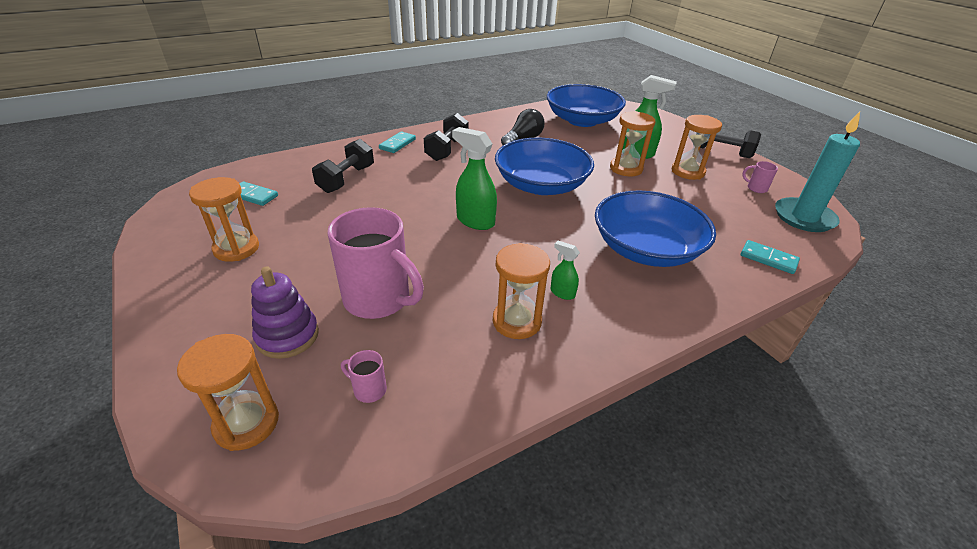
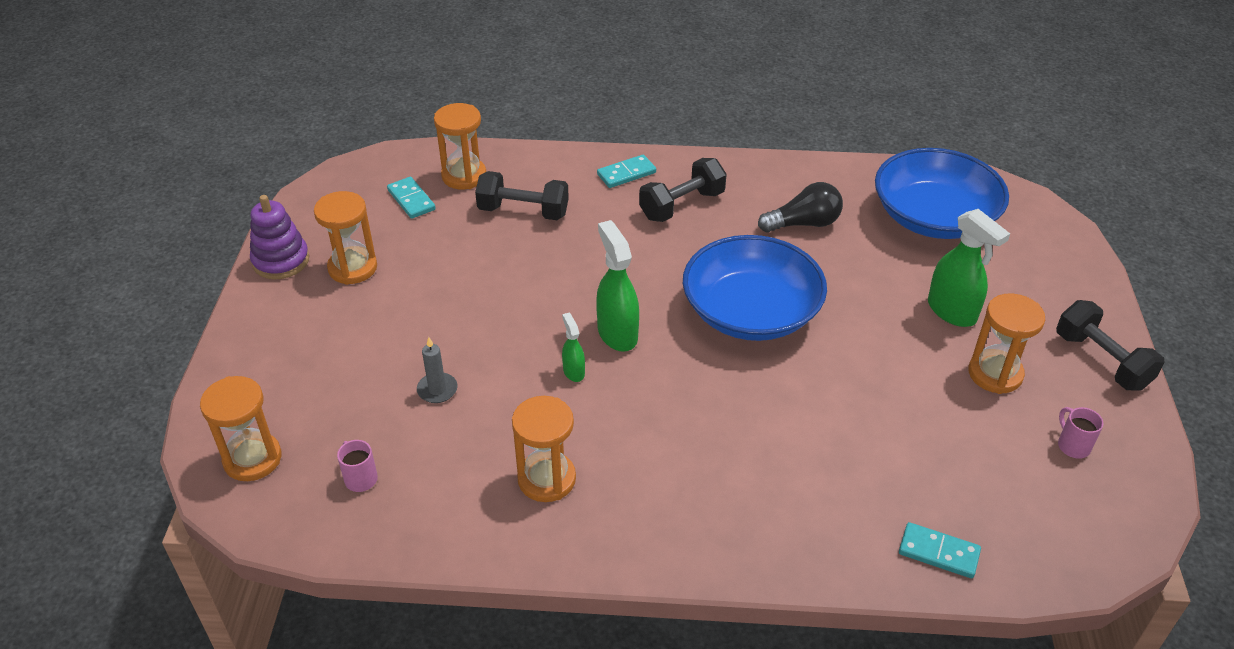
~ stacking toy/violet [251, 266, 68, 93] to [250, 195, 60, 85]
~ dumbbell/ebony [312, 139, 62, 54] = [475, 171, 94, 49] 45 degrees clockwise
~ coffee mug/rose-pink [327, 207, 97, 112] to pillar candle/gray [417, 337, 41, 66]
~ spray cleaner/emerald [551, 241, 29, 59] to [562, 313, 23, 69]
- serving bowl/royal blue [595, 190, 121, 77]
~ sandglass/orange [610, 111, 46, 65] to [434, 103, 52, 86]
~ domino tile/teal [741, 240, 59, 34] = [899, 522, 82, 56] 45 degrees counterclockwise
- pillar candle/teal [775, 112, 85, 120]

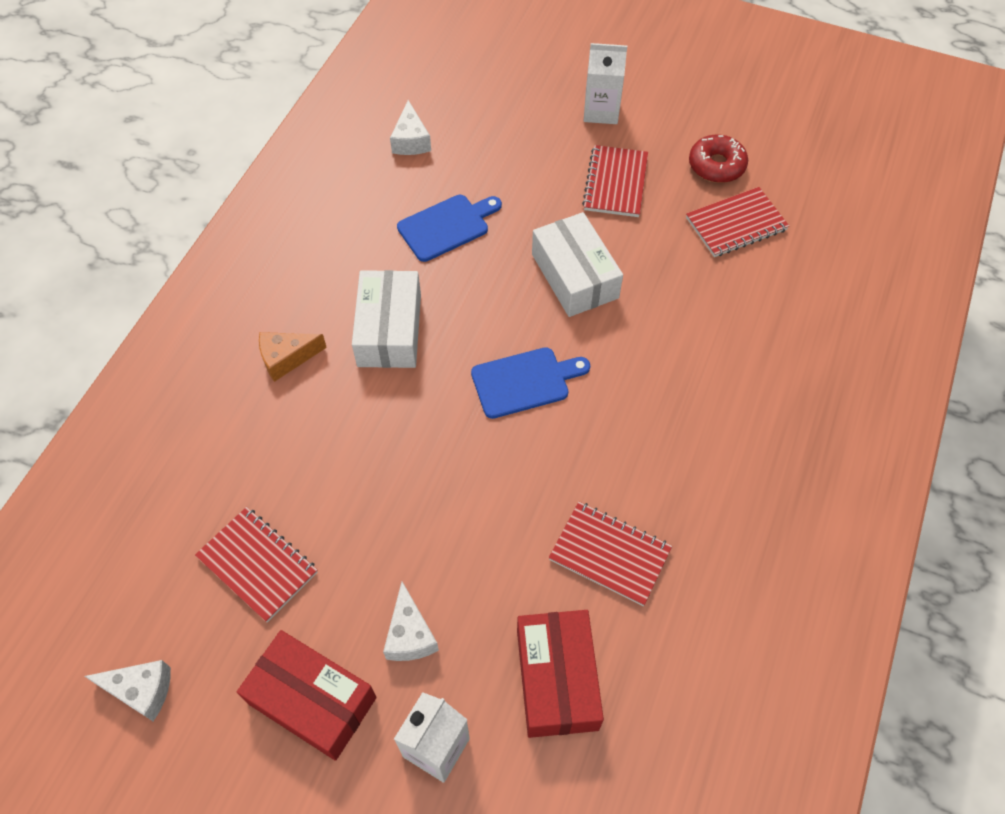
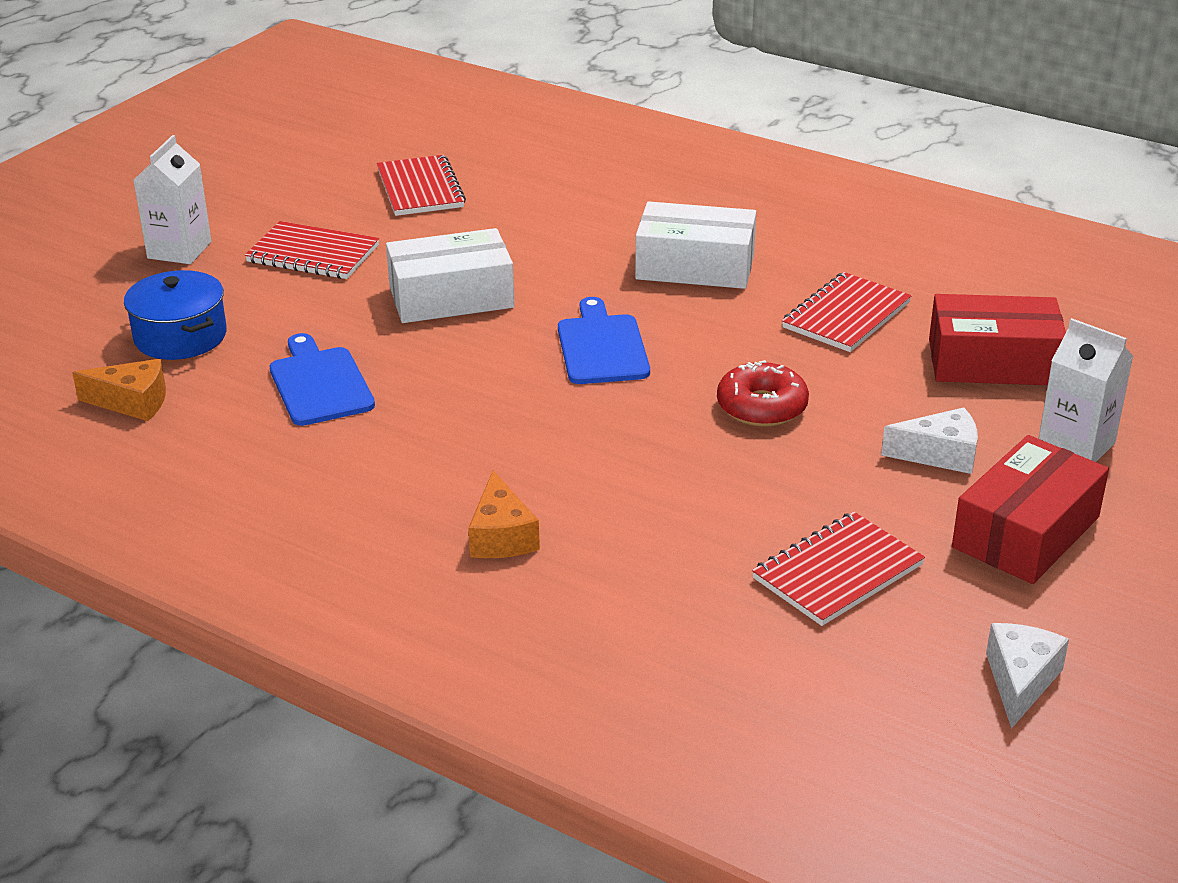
~ box/white [352, 270, 69, 98] to [635, 201, 121, 88]
~ cheese wedge/white [390, 100, 41, 55] to cheese wedge/orange [72, 359, 94, 62]
~ glazed donut/scarlet [689, 135, 59, 48] to [717, 360, 92, 67]
+ pot/royal blue [124, 270, 103, 90]

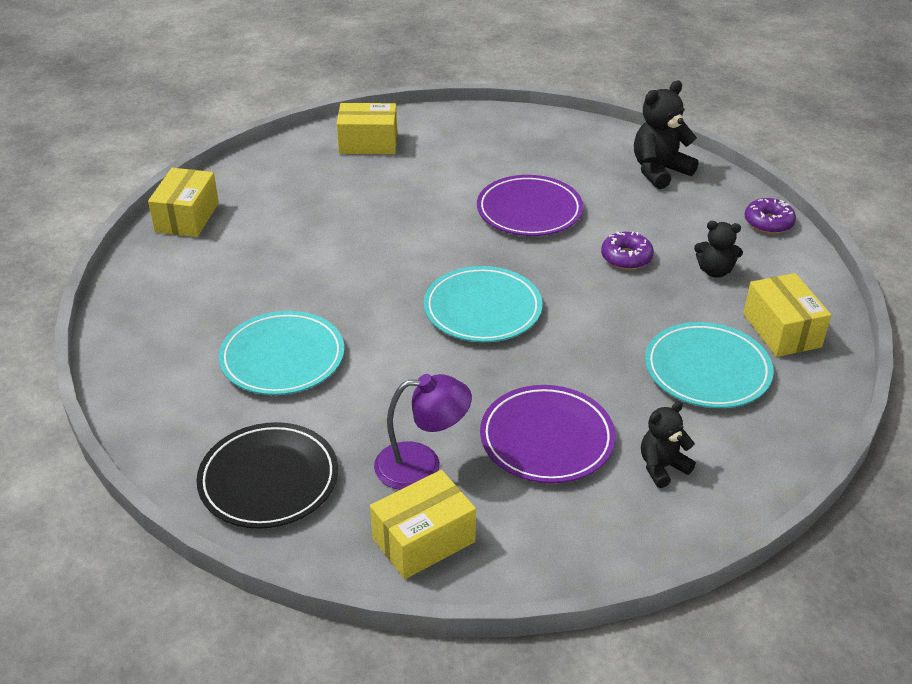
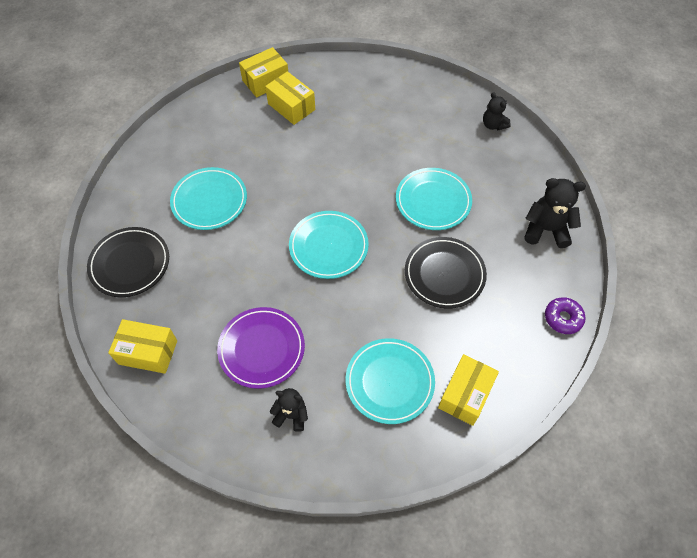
~ box/golden [337, 103, 60, 51] to [265, 71, 50, 54]
- lamp/violet [374, 374, 98, 116]
~ plate/violet [477, 175, 106, 61] to plate/teal [396, 168, 76, 62]
~ glazed donut/violet [601, 231, 53, 39] to plate/ebony [405, 237, 82, 72]
~ teddy/ebony [694, 221, 49, 57] to [483, 92, 28, 38]

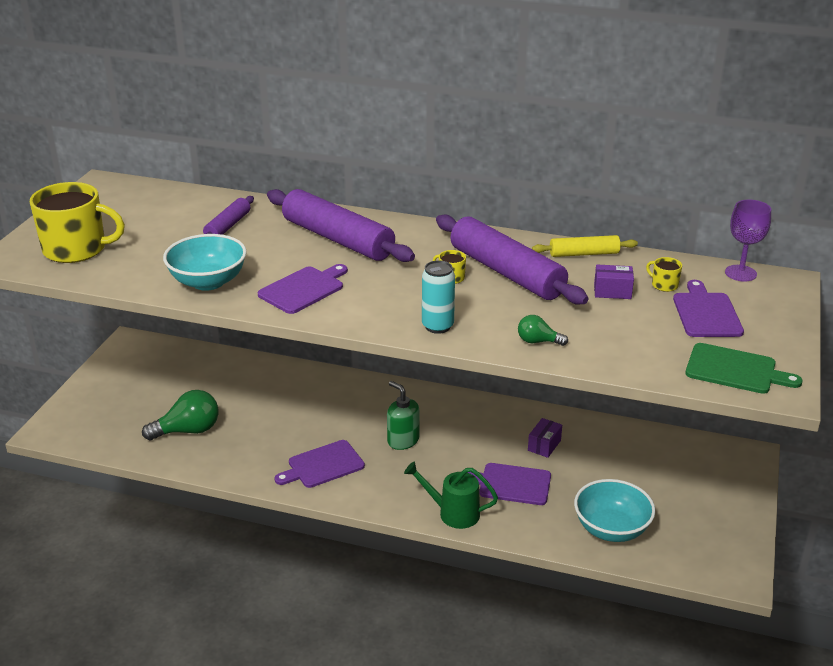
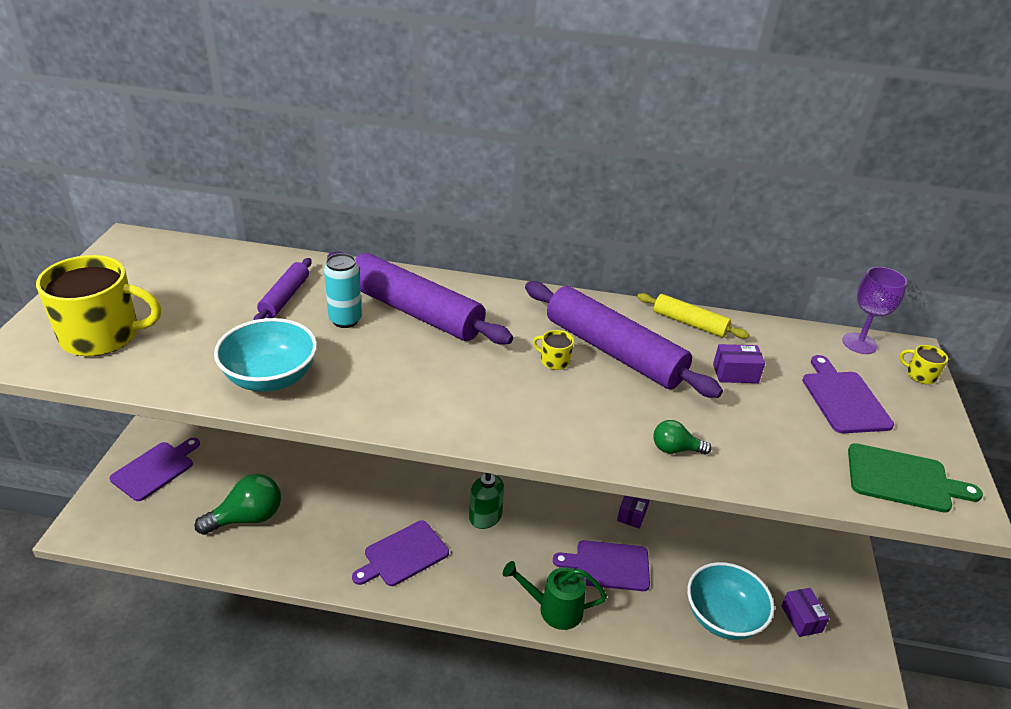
~ chopping board/violet [258, 264, 90, 50] to [110, 438, 90, 63]
~ can/teal [422, 260, 33, 74] to [324, 253, 38, 75]
~ pastry roller/golden [532, 235, 106, 22] = [637, 293, 112, 46] 45 degrees clockwise
~ coffee mug/golden [646, 257, 36, 35] to [899, 345, 49, 39]
+ box/violet [781, 588, 48, 49]

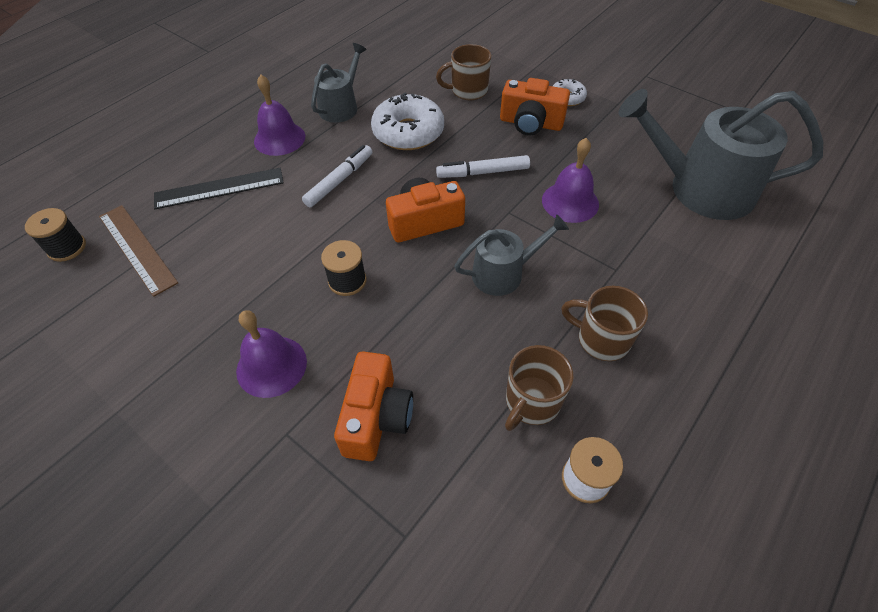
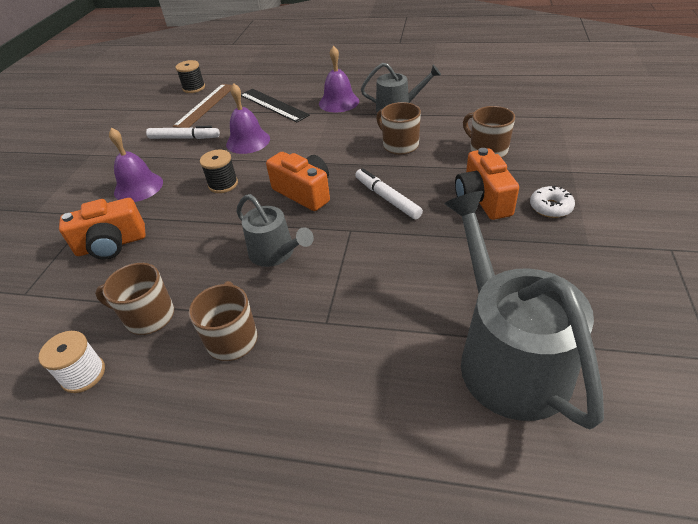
~ marker pen/white [302, 145, 70, 62] to [146, 126, 74, 13]
~ glazed donut/white [371, 93, 73, 57] to coffee mug/russet [376, 102, 45, 53]
~ school bell/violet [542, 138, 57, 85] to [226, 83, 44, 71]

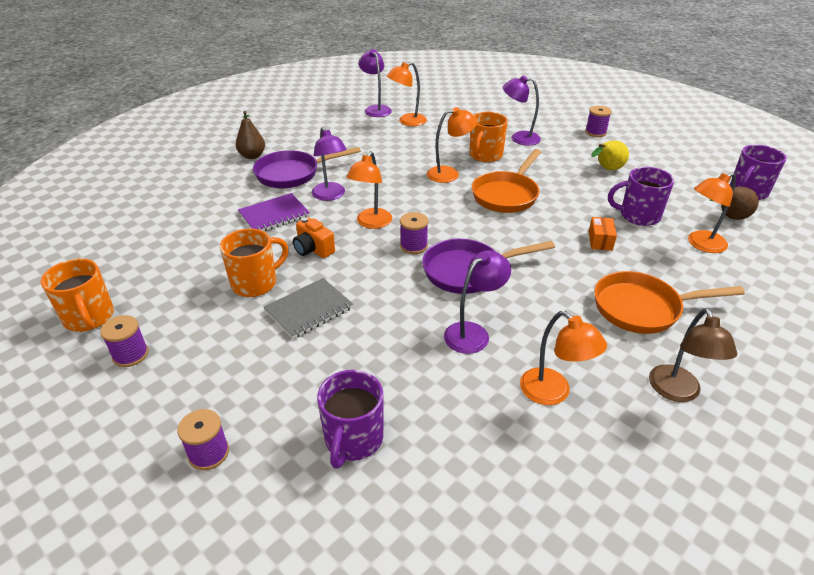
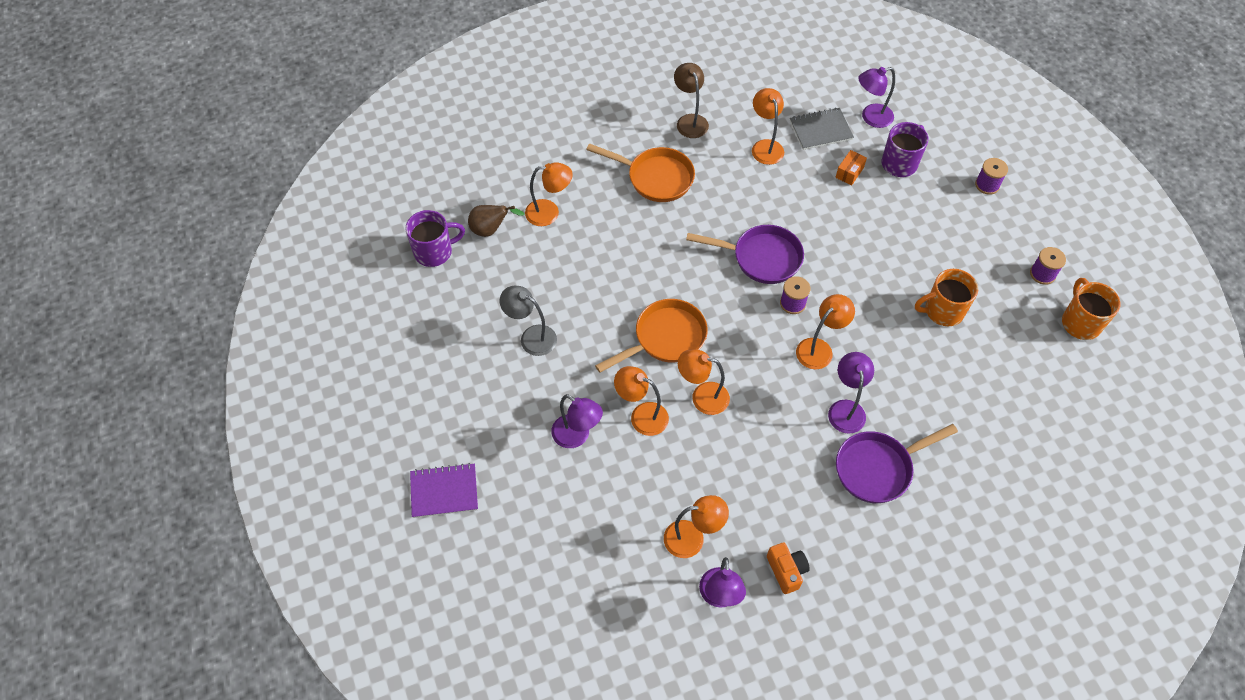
- toy pear/russet [236, 111, 29, 48]
~ notebook/violet [238, 193, 72, 38] to [410, 463, 68, 55]
~ pan/violet [253, 147, 108, 41] = [836, 424, 122, 79] 150 degrees clockwise
~ notebook/gray [264, 278, 89, 61] to [790, 108, 64, 42]
~ compact camera/orange [293, 217, 42, 41] to [767, 543, 43, 51]
~ lamp/violet [444, 250, 67, 104] to [858, 67, 37, 61]
~ coffee mug/orange [469, 112, 39, 50] to lamp/orange [614, 366, 55, 70]
- bobbin/violet [585, 106, 27, 31]
~ box/orange [589, 217, 28, 34] to [835, 150, 32, 35]
~ toy pear/golden [591, 141, 38, 29] to lamp/gray [500, 286, 57, 70]
- coffee mug/violet [608, 167, 66, 59]
~ lamp/russet [649, 308, 88, 94] = [674, 63, 35, 75] 45 degrees counterclockwise

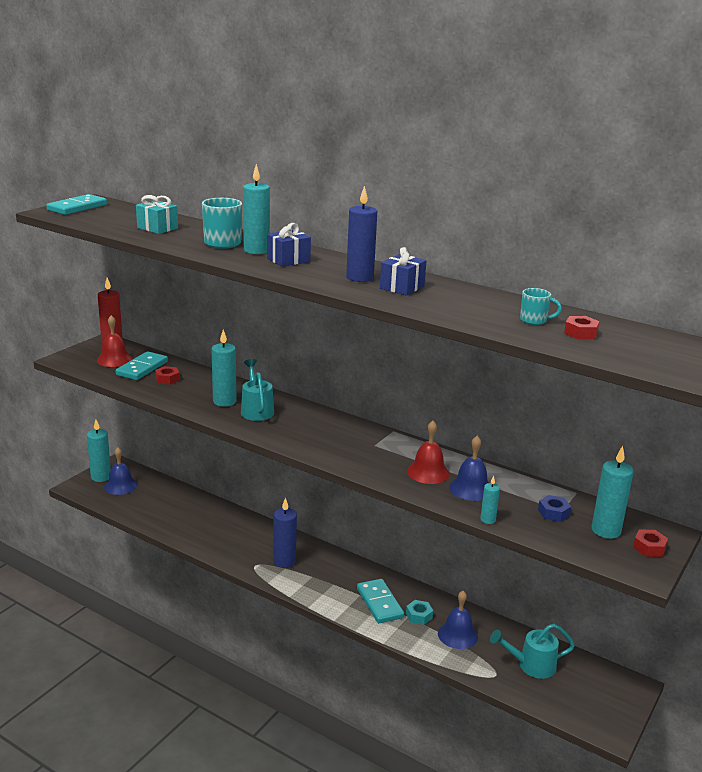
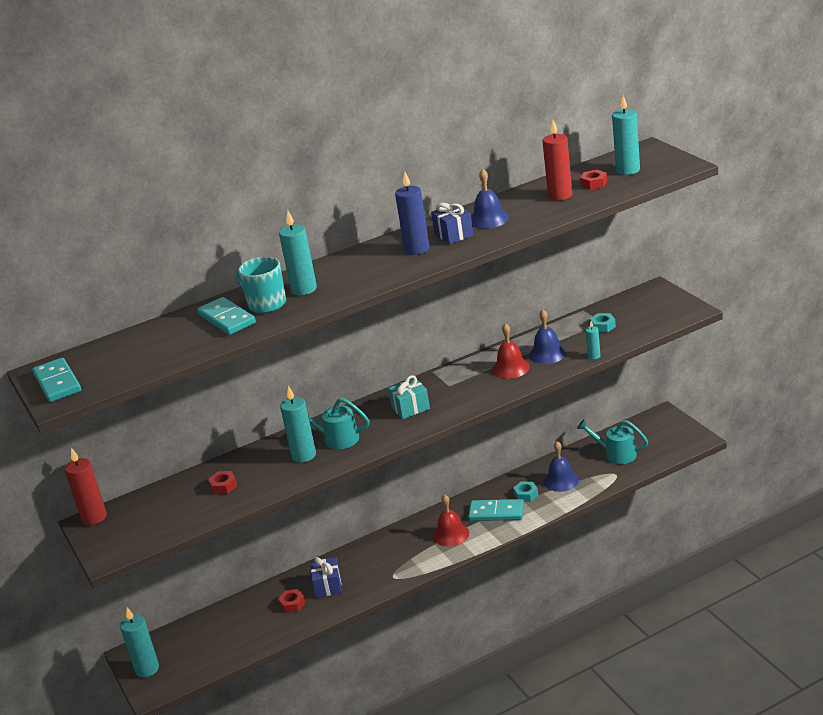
~ school bell/scarlet [97, 315, 35, 52] to [433, 495, 36, 52]
~ school bell/royal blue [104, 447, 33, 48] to [471, 169, 38, 60]
~ domino tile/teal [116, 351, 52, 29] to [197, 297, 59, 38]
~ wrapped gift/teal [136, 195, 42, 39] to [388, 375, 42, 44]
~ wrapped gift/royal blue [267, 223, 44, 44] to [311, 557, 31, 41]
- pillar candle/royal blue [273, 498, 24, 70]
~ sprinkling can/teal [490, 624, 85, 55] = [577, 419, 71, 45] 90 degrees clockwise
~ coffee mug/teal [520, 288, 42, 37] to pillar candle/scarlet [543, 120, 29, 81]
~ hex nut/royal blue [538, 495, 33, 27] to hex nut/teal [590, 313, 26, 20]
~ pillar candle/teal [591, 446, 43, 93] to [612, 95, 28, 80]
~ hex nut/scarlet [633, 529, 35, 28] to [278, 589, 28, 24]

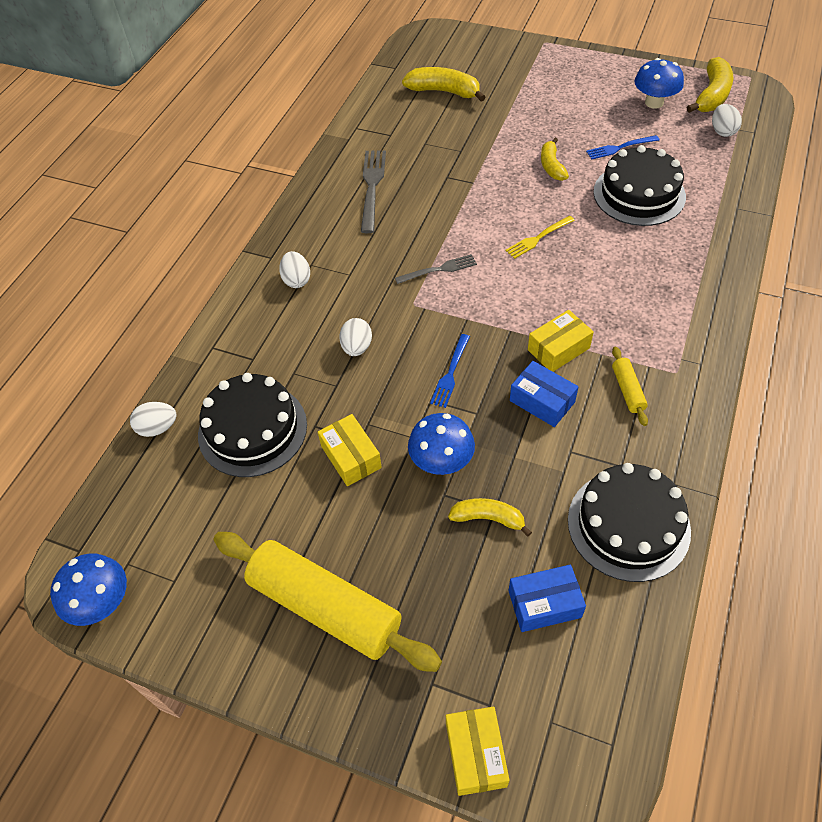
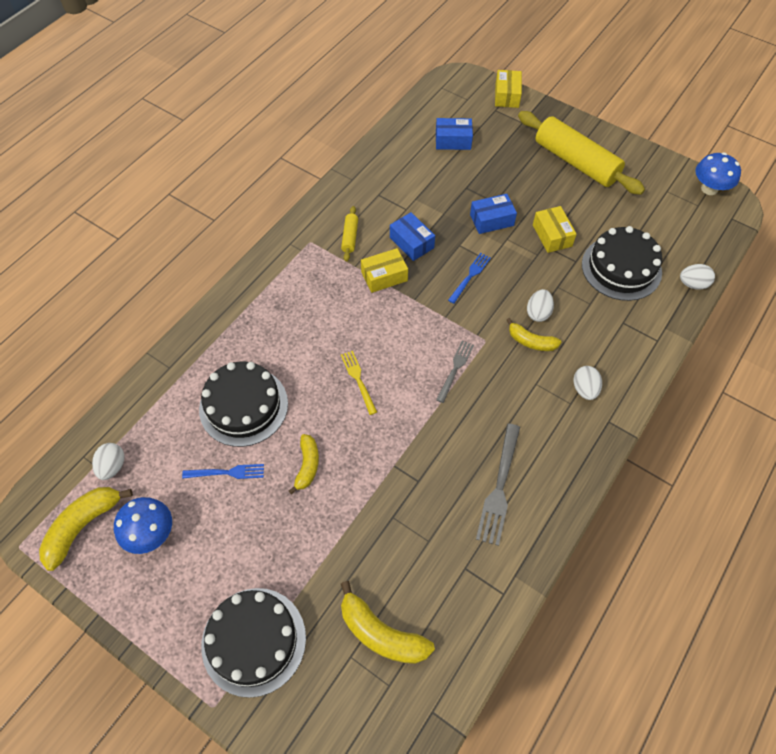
~ dinner fork/gray [395, 254, 82, 30] = [436, 341, 38, 62] 120 degrees clockwise
~ toadstool/royal blue [408, 413, 67, 62] to box/royal blue [470, 194, 47, 40]
~ banana fruit/golden [448, 498, 84, 39] to [506, 318, 56, 33]
~ dinner fork/golden [505, 216, 70, 43] = [341, 351, 36, 64] 90 degrees counterclockwise
~ cake/ebony [568, 463, 123, 119] to [202, 588, 104, 110]

